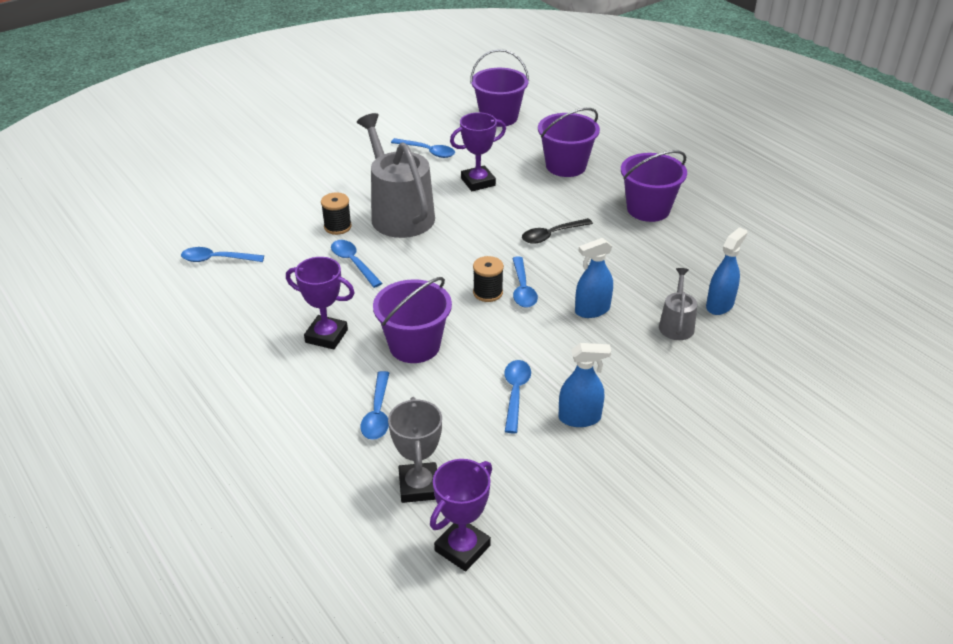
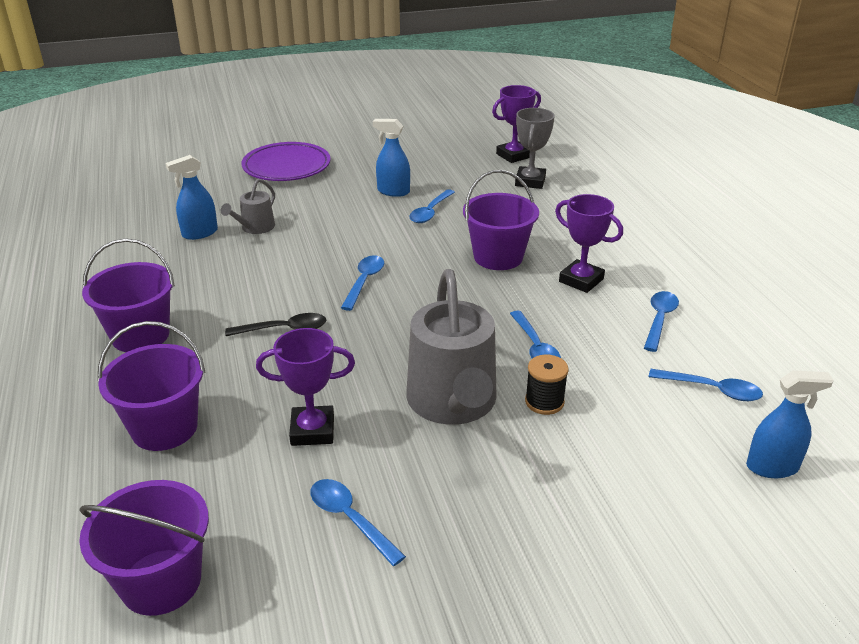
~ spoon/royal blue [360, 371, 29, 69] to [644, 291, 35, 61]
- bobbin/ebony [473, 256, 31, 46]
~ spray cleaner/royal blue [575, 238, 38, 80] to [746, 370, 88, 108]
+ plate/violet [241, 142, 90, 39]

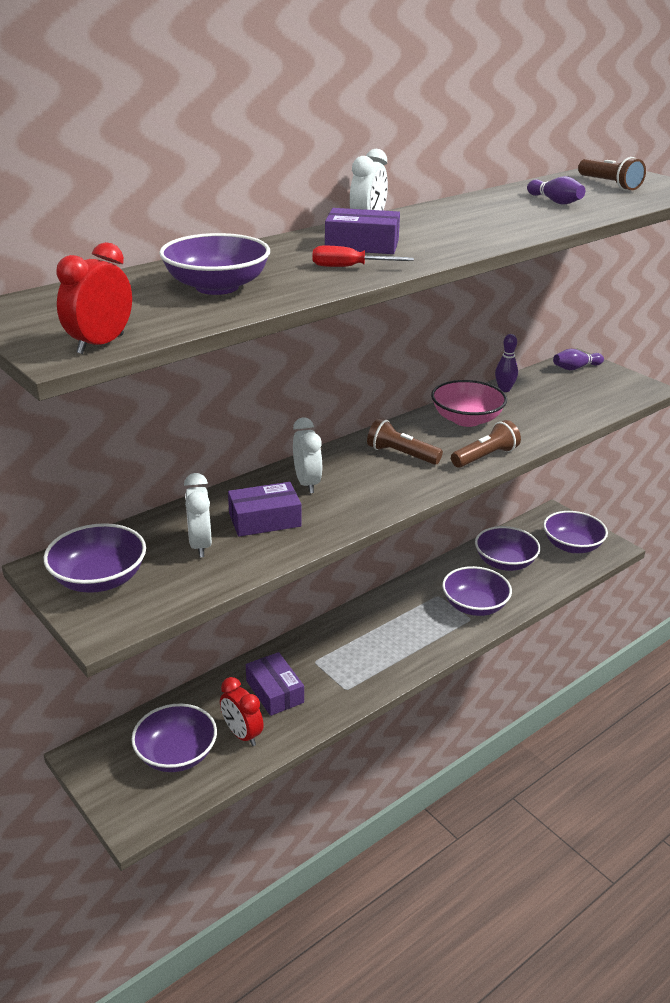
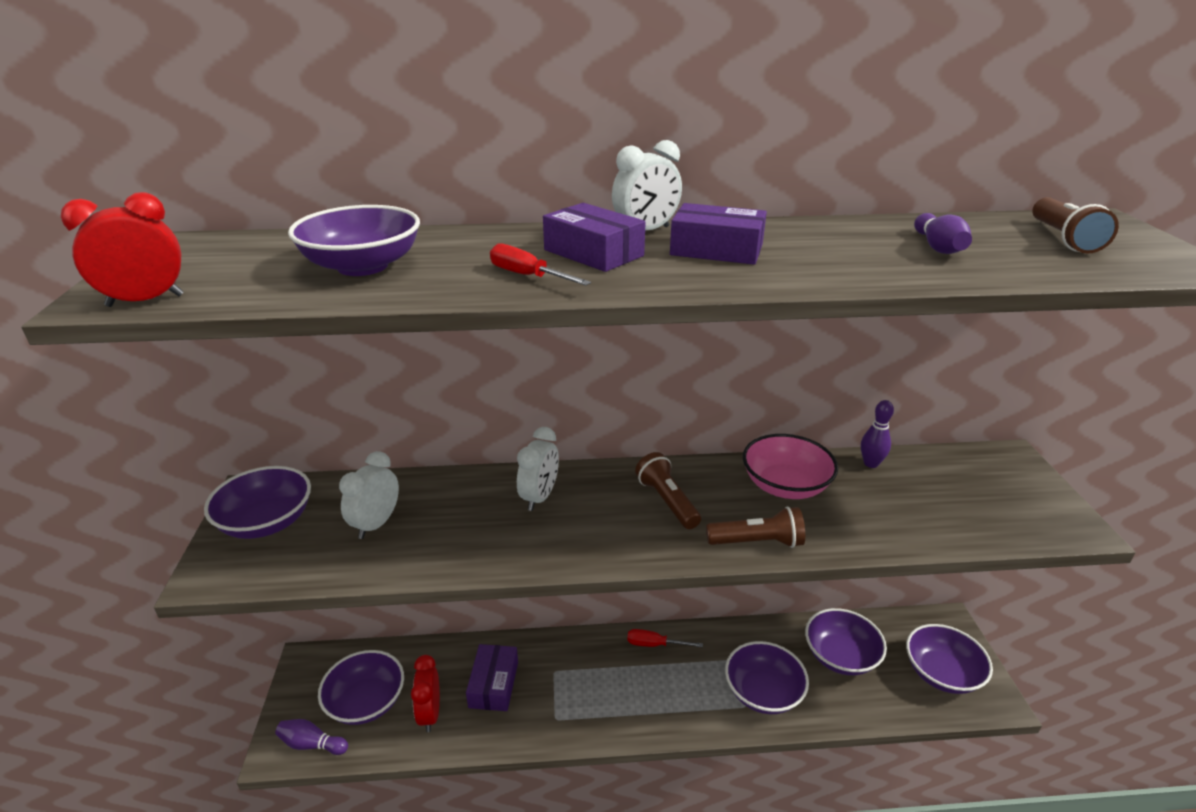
~ box/violet [228, 482, 74, 55] to [670, 203, 97, 62]
~ skittle/violet [553, 349, 51, 21] to [275, 719, 73, 36]
+ hand screwdriver/scarlet [627, 629, 76, 19]

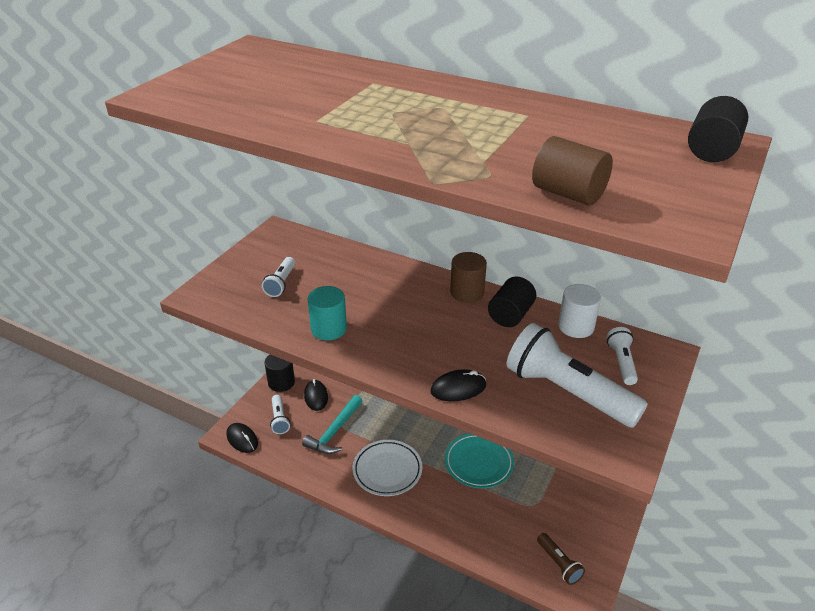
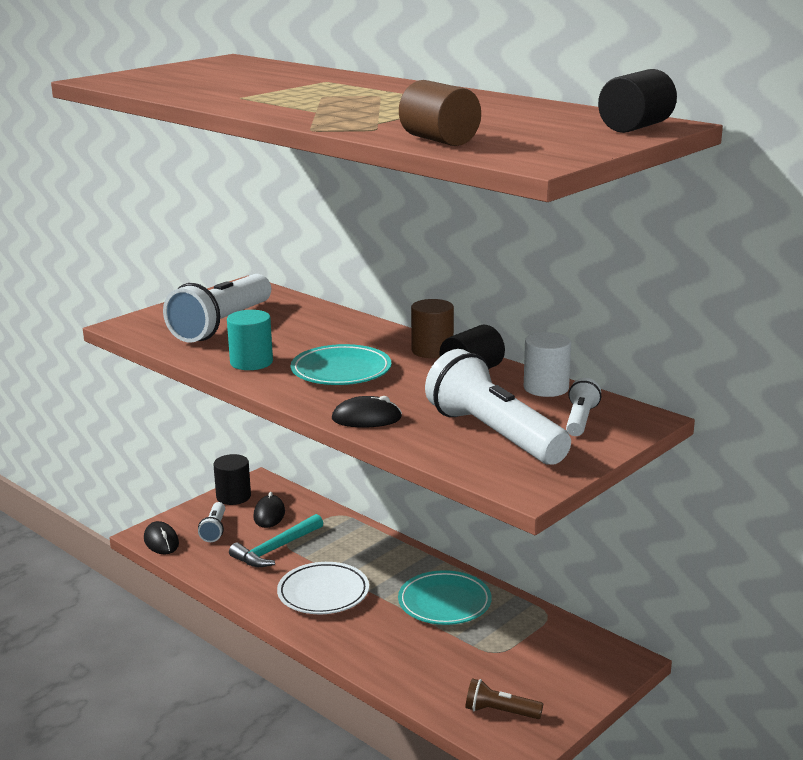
~ pocket torch/white [262, 257, 33, 40] = [163, 274, 108, 69] x2.09
~ pocket torch/russet [537, 533, 48, 52] = [466, 678, 77, 41] 120 degrees clockwise
+ plate/teal [291, 344, 100, 41]

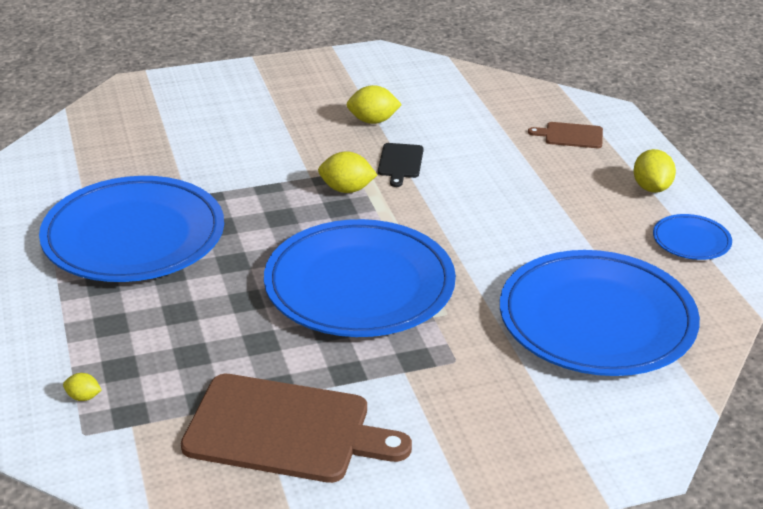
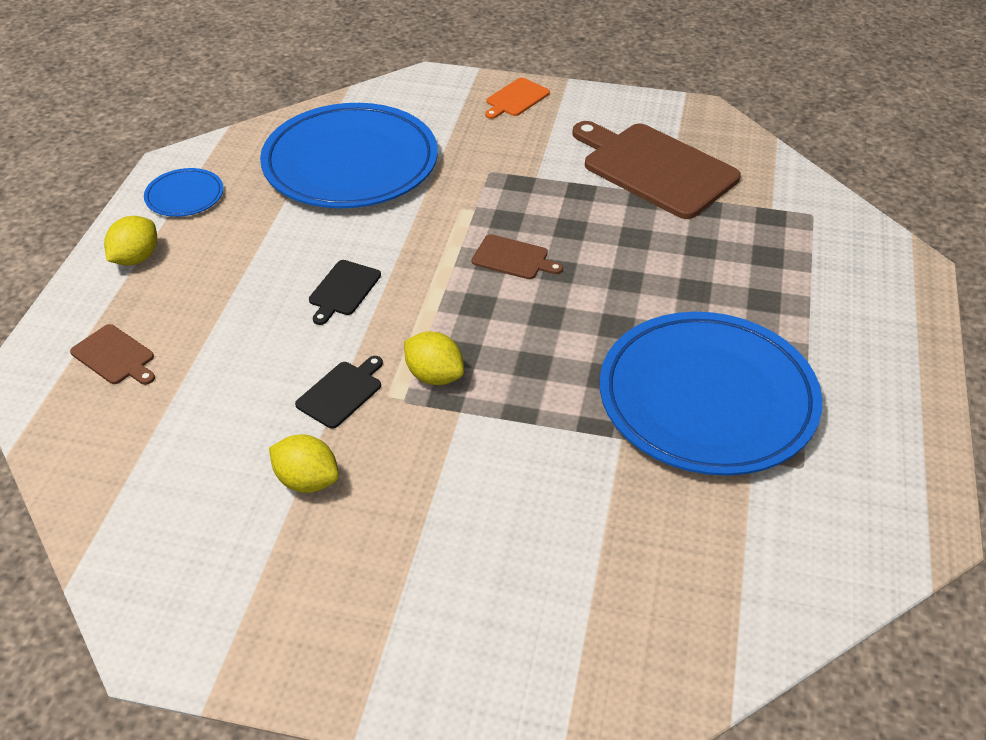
- lemon/golden [63, 373, 39, 28]
~ plate/royal blue [264, 219, 192, 118] to chopping board/russet [472, 234, 91, 45]
+ chopping board/ebony [309, 260, 72, 65]
+ chopping board/orange [485, 78, 65, 41]

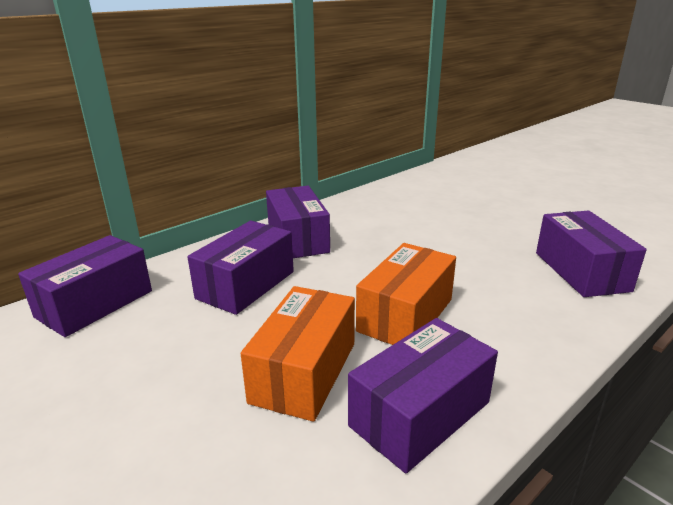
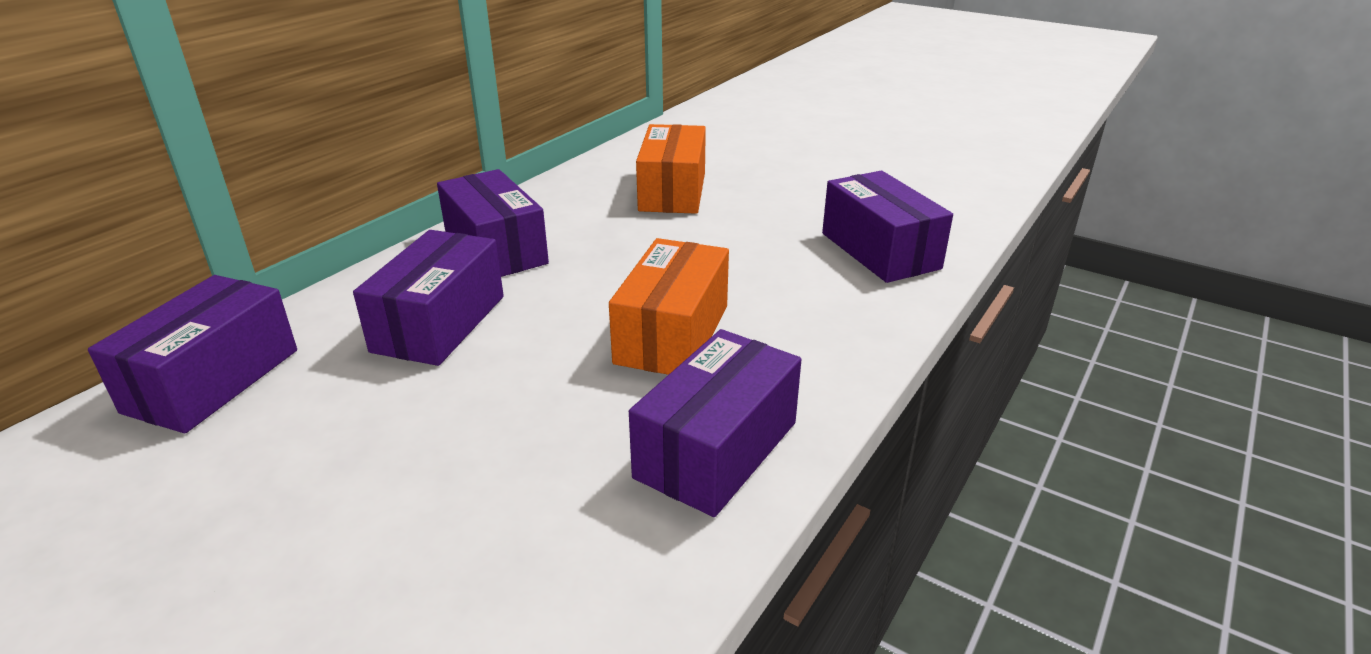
~ box/orange [241, 286, 114, 136] to [636, 124, 70, 90]

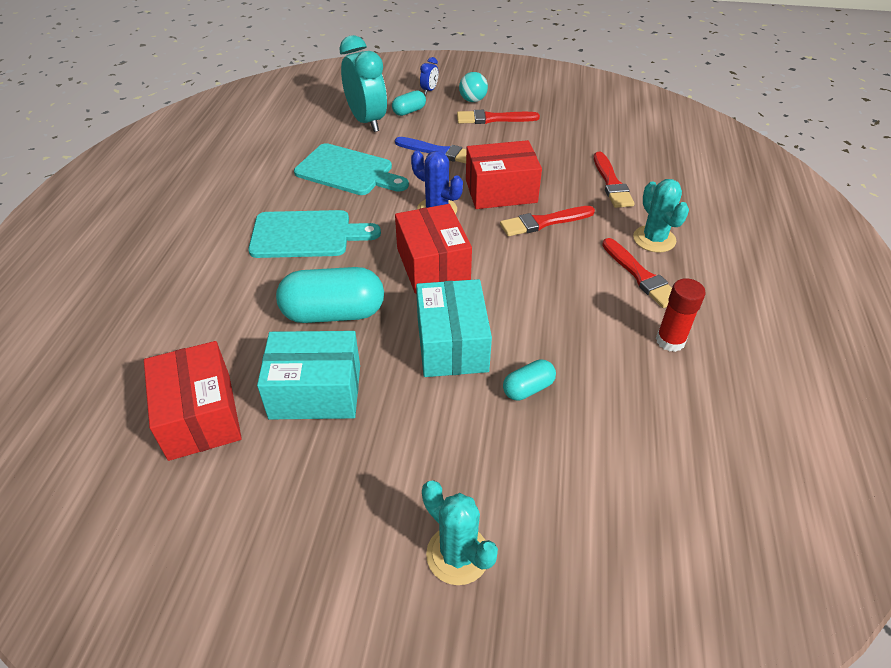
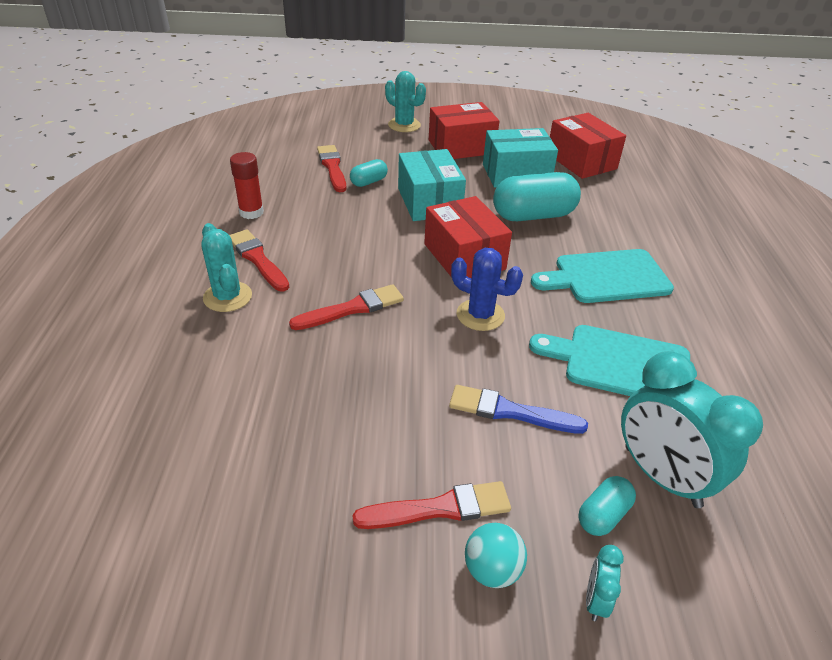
~ bedside clock/royal blue [420, 57, 18, 37] to bedside clock/teal [586, 545, 38, 76]
~ box/scarlet [466, 140, 76, 69] to [429, 102, 70, 57]
~ brush/scarlet [594, 152, 41, 56] to [317, 145, 29, 47]

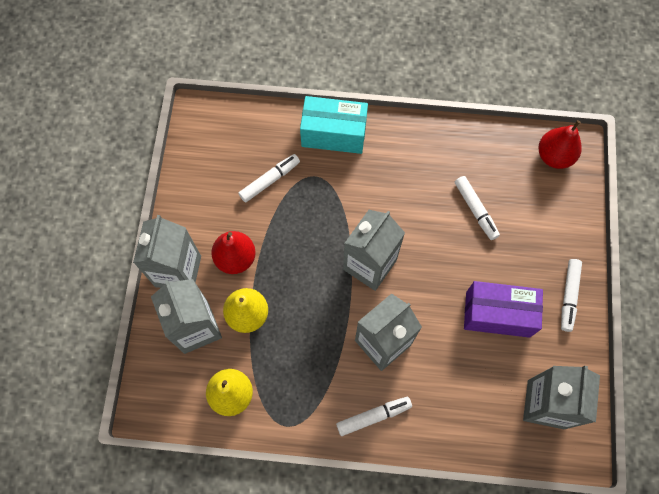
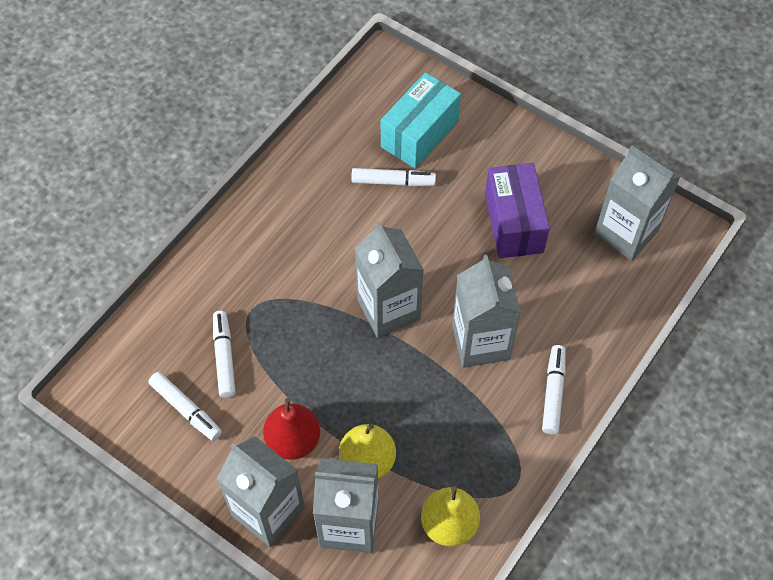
~ box/teal [300, 96, 68, 58] to [381, 72, 80, 97]
~ box/violet [464, 281, 79, 57] = [485, 163, 65, 95] 45 degrees counterclockwise
- toy pear/scarlet [539, 120, 43, 49]
~ marker pen/white [561, 259, 21, 73] to [148, 372, 74, 69]

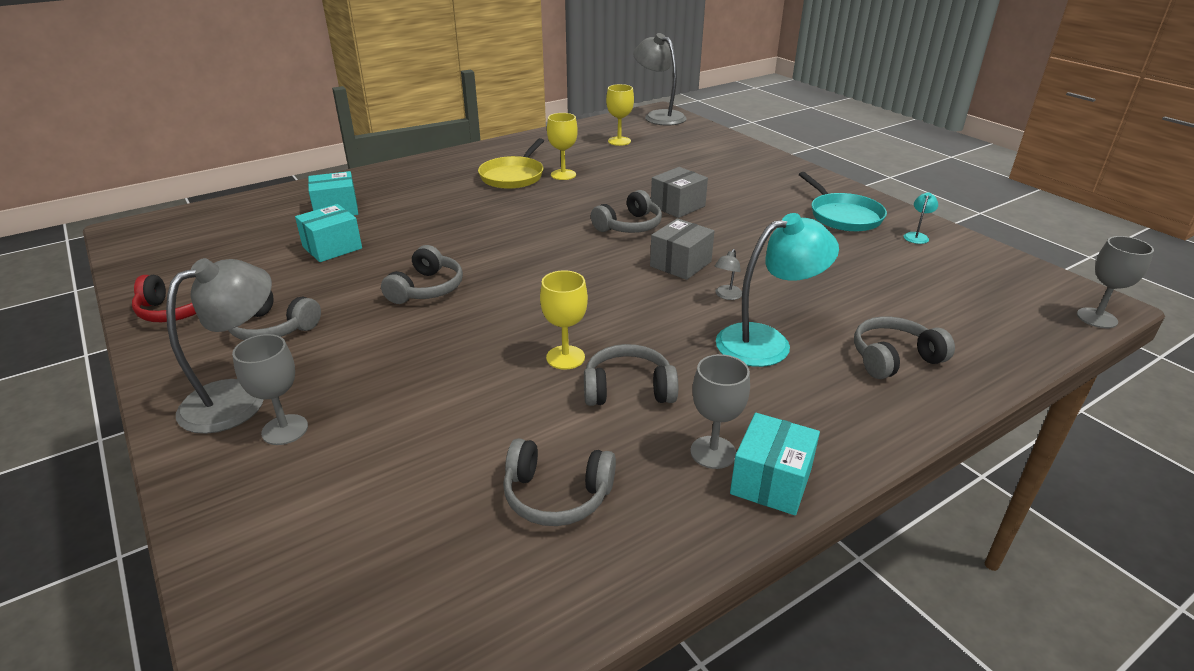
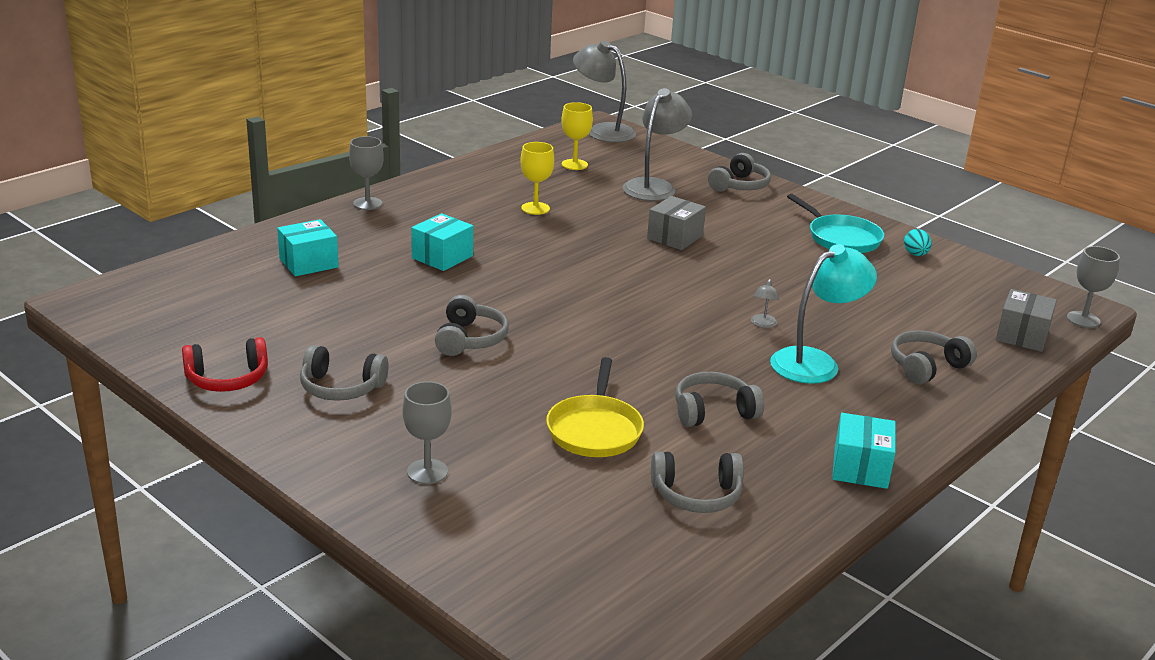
~ lamp/gray [166, 258, 106, 176] to [623, 88, 69, 113]
~ box/teal [295, 204, 67, 58] to [411, 213, 62, 58]
~ pan/golden [478, 138, 66, 51] to [546, 357, 98, 100]
- wine glass/golden [540, 270, 48, 100]
~ headset/gray [591, 190, 71, 43] to [708, 153, 63, 39]
~ box/gray [650, 218, 64, 62] to [996, 289, 61, 63]
~ wine glass/gray [690, 354, 60, 115] to [349, 136, 35, 74]
~ lamp/teal [904, 192, 34, 52] to egg shape/teal [904, 229, 28, 27]

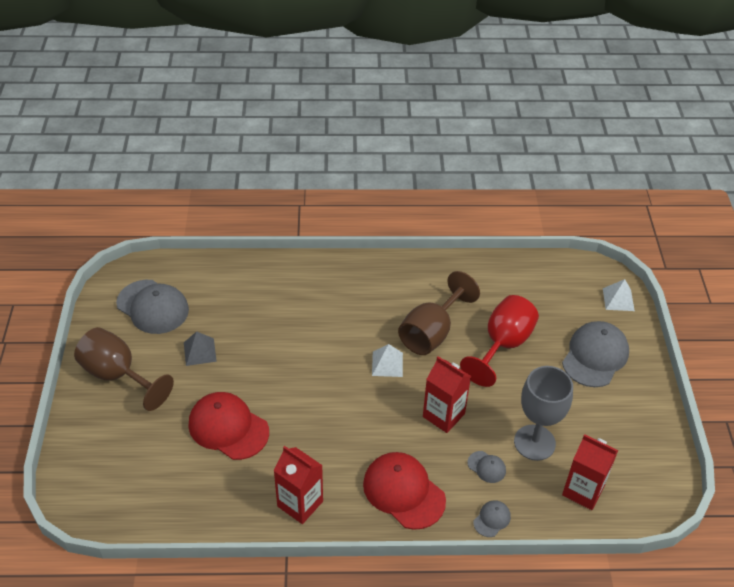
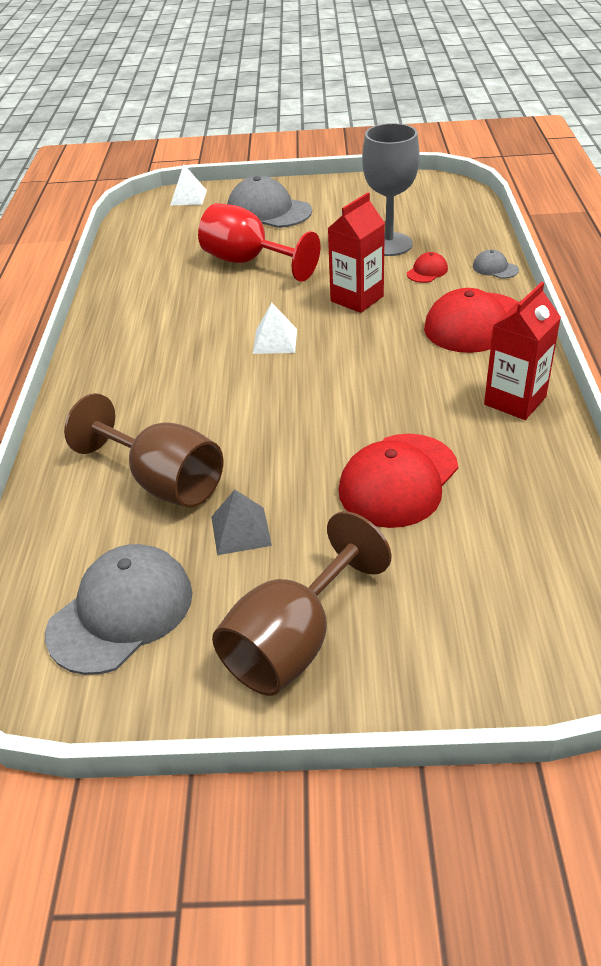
~ wine glass/russet [398, 271, 82, 84] to [64, 393, 159, 115]
~ baseball cap/gray [467, 451, 39, 32] to baseball cap/scarlet [407, 252, 41, 31]
- milk carton/scarlet [562, 434, 56, 76]

